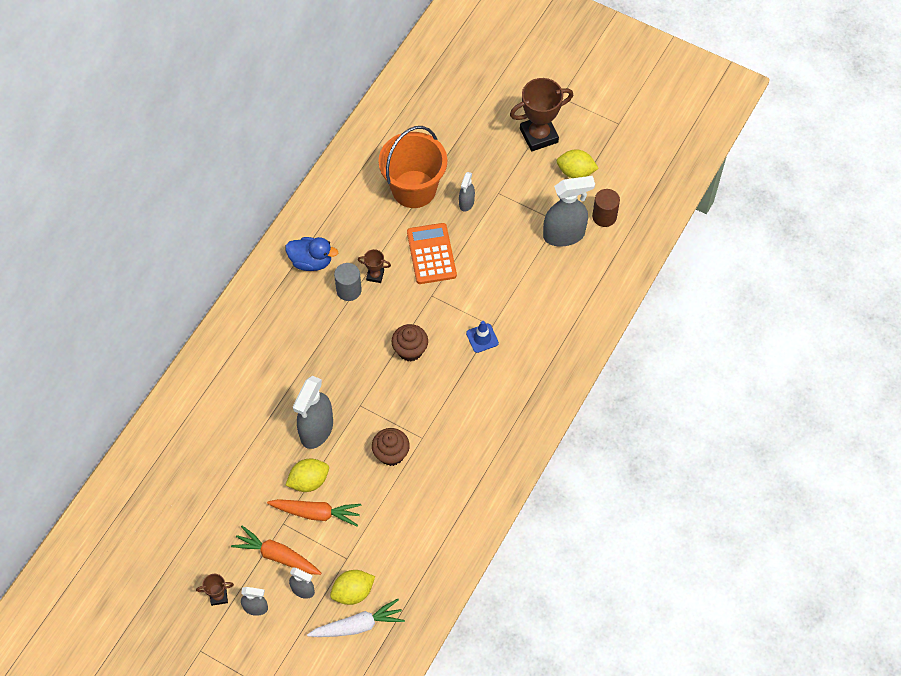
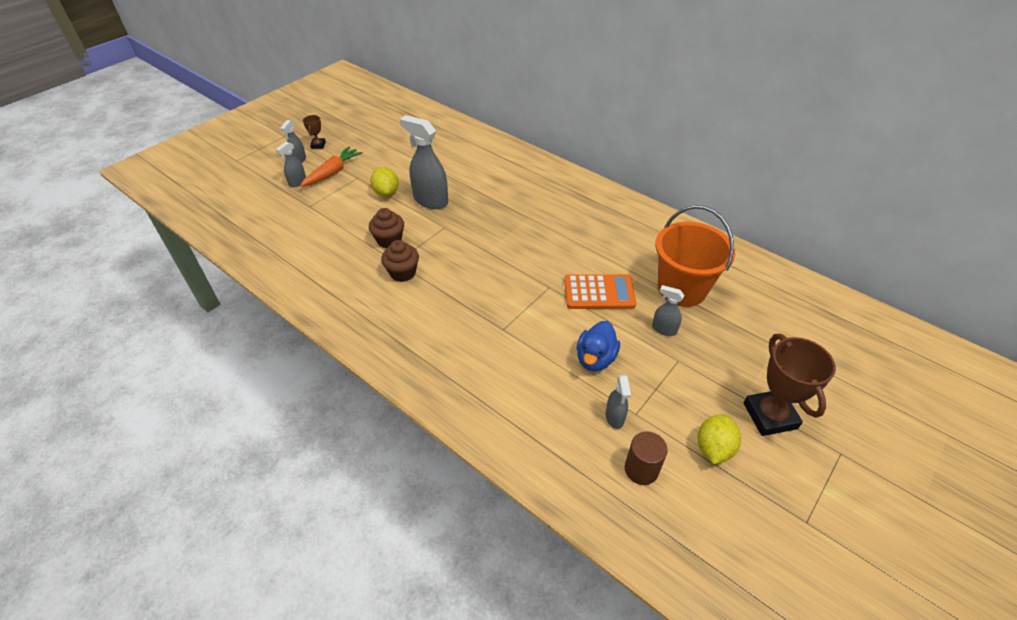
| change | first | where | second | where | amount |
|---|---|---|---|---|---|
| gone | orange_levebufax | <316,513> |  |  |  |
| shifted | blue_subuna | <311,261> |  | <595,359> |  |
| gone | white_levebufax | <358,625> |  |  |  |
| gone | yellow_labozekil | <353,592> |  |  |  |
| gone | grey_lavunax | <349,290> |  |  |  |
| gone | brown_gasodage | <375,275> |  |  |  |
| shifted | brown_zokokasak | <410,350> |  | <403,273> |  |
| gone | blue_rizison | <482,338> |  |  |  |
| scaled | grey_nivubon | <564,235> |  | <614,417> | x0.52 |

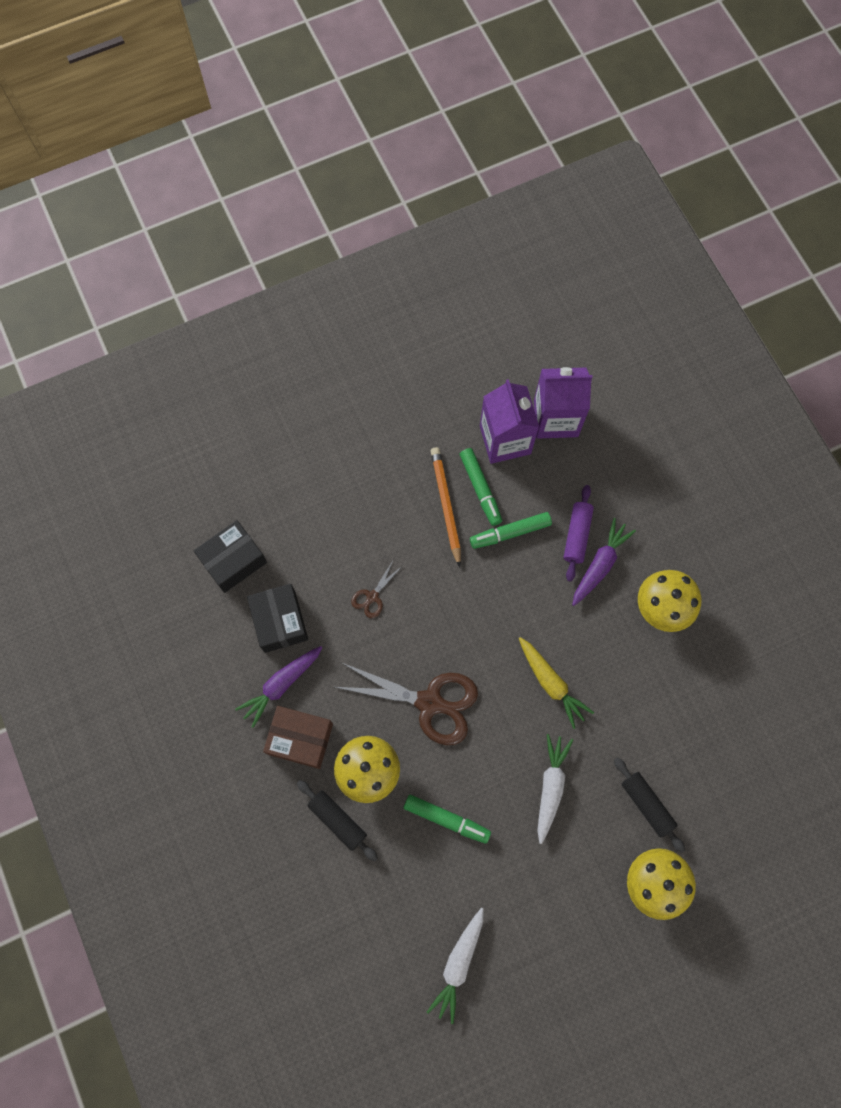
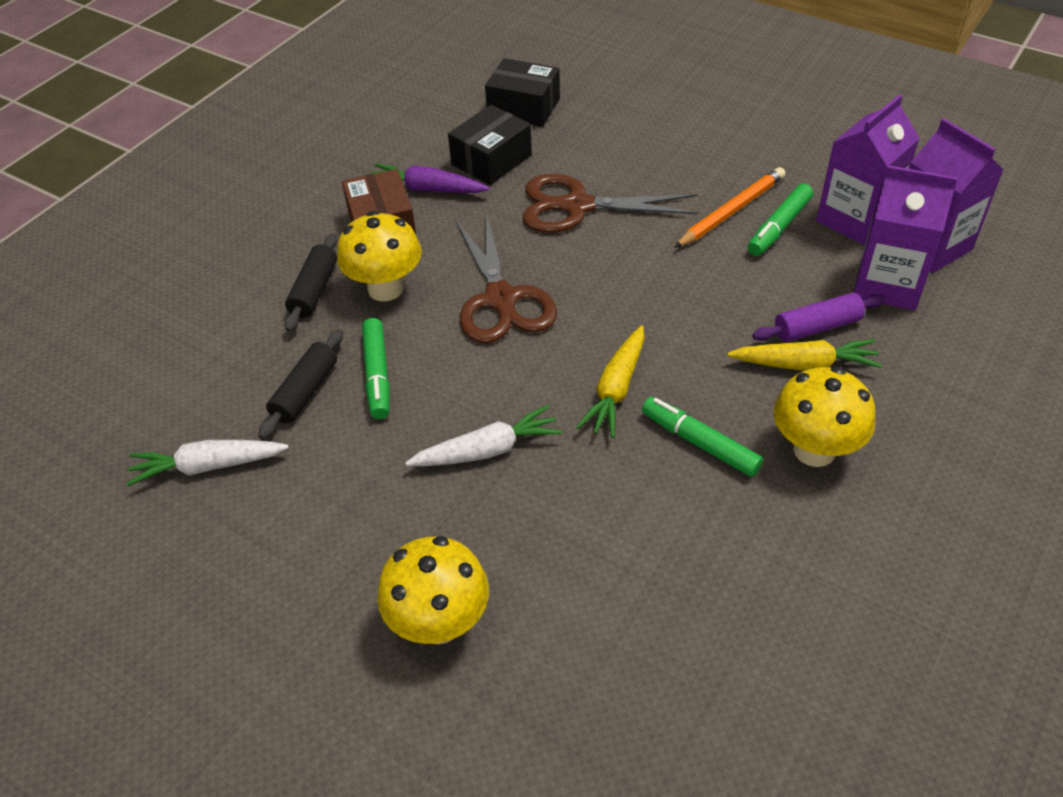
| change | first | where | second | where | amount |
|---|---|---|---|---|---|
| scaled | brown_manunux | <372,596> |  | <577,206> | x2.17 |
| shifted | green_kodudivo | <510,533> |  | <700,443> |  |
| repainted | purple_levebufax | <600,564> | yellow_levebufax | <805,364> |  |
| shifted | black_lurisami | <646,804> |  | <305,392> |  |
| new |  |  | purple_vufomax | <887,284> |  |

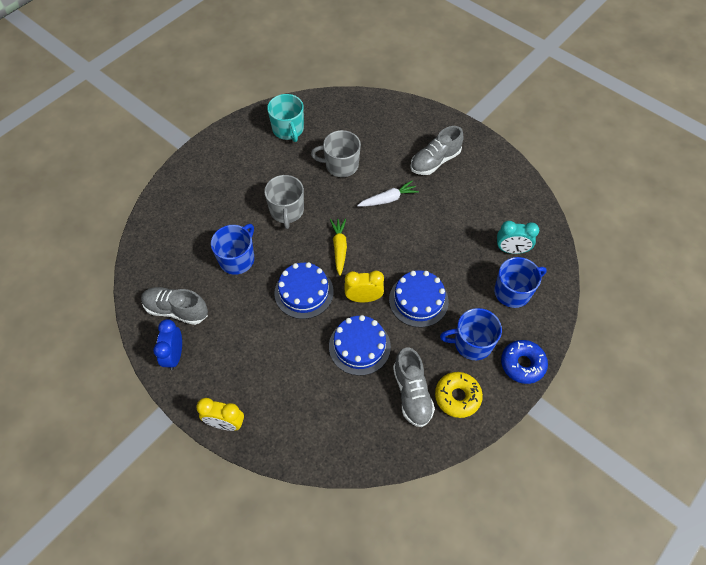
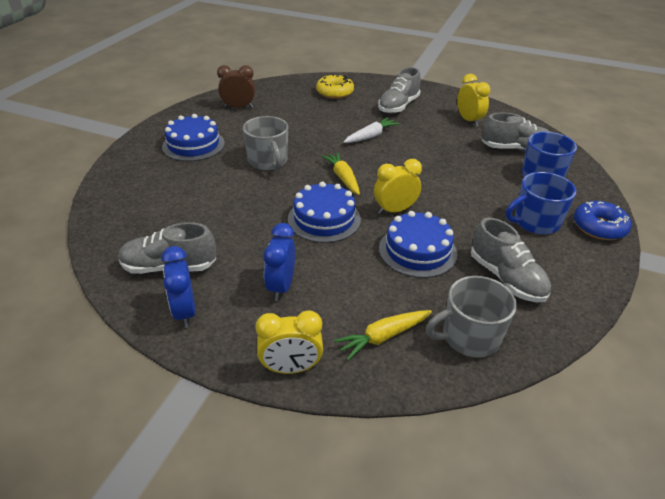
| change | first | where | second | where | amount |
|---|---|---|---|---|---|
| gone | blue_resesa | <237,259> |  |  |  |
| swapped | turquoise_resesa | <288,129> | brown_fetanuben | <238,107> |  |
| shifted | grey_resesa | <341,165> |  | <469,337> |  |
| shifted | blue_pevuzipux | <418,300> |  | <193,145> |  |
| shifted | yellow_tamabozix | <457,397> |  | <335,92> |  |
| swapped | turquoise_fetanuben | <511,250> | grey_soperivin | <515,149> |  |
| new |  |  | blue_fetanuben | <281,286> |  |
| new |  |  | yellow_levebufax | <383,337> |  |
| new |  |  | yellow_fetanuben | <468,120> |  |

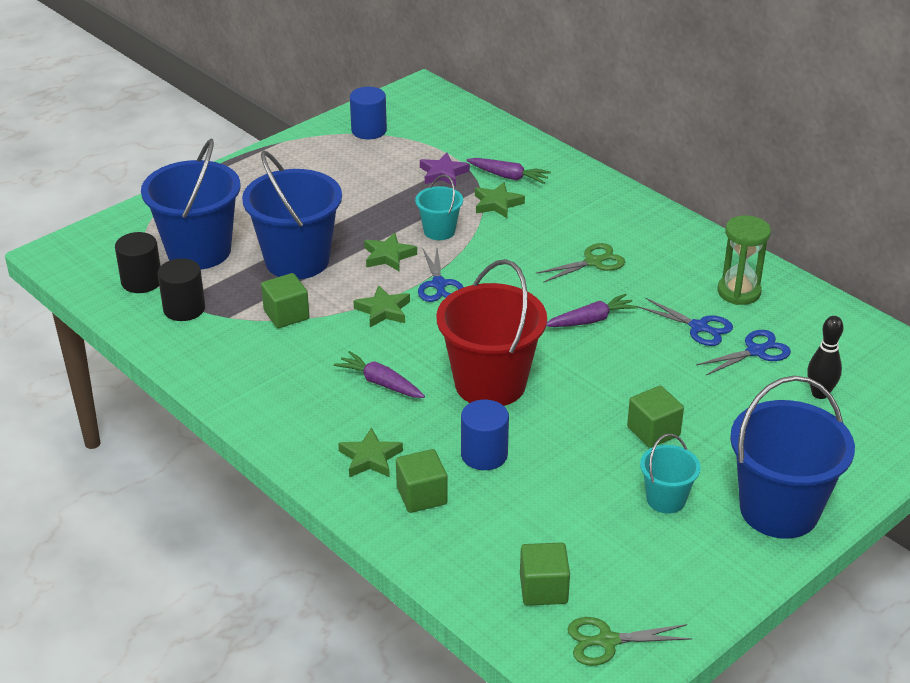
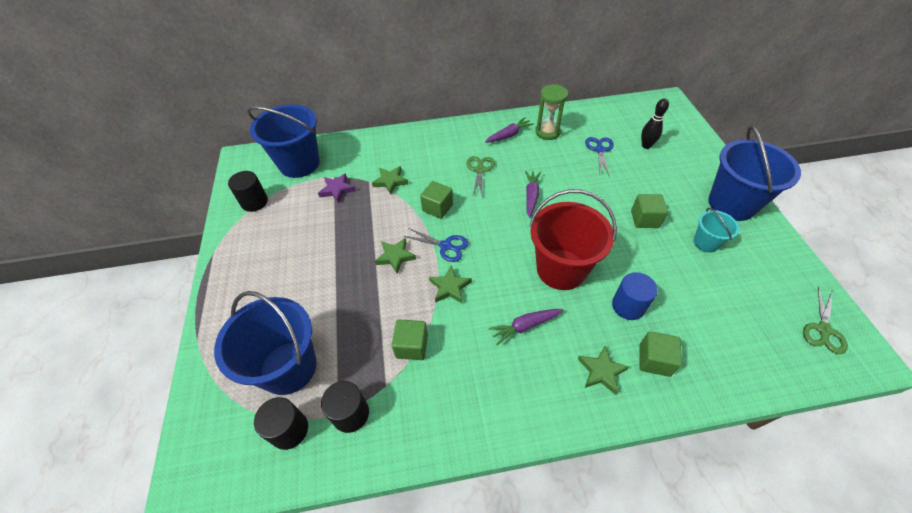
| change | first | where | second | where | amount |
|---|---|---|---|---|---|
| shifted | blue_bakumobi | <297,260> |  | <299,164> |  |
| repainted | blue_lavunax | <369,130> | black_lavunax | <254,202> |  |
| gone | turquoise_bakumobi | <439,231> |  |  |  |
| shifted | purple_levebufax | <508,177> |  | <509,135> |  |
| shifted | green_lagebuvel | <543,589> |  | <437,208> |  |
| gone | blue_manunux | <699,327> |  |  |  |

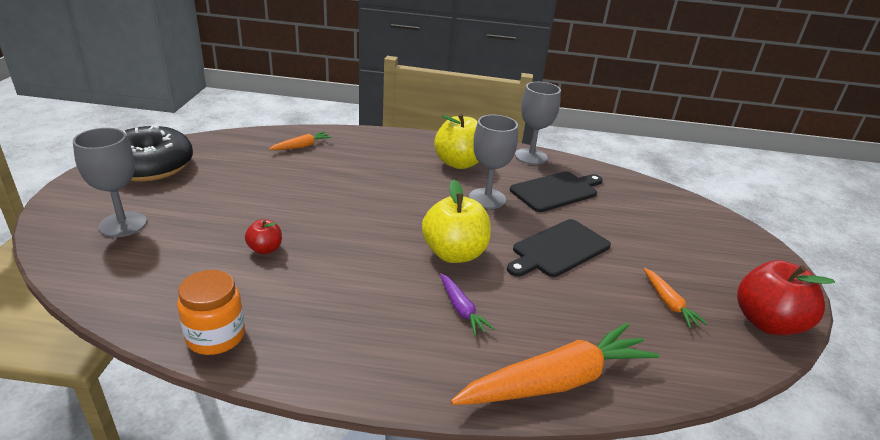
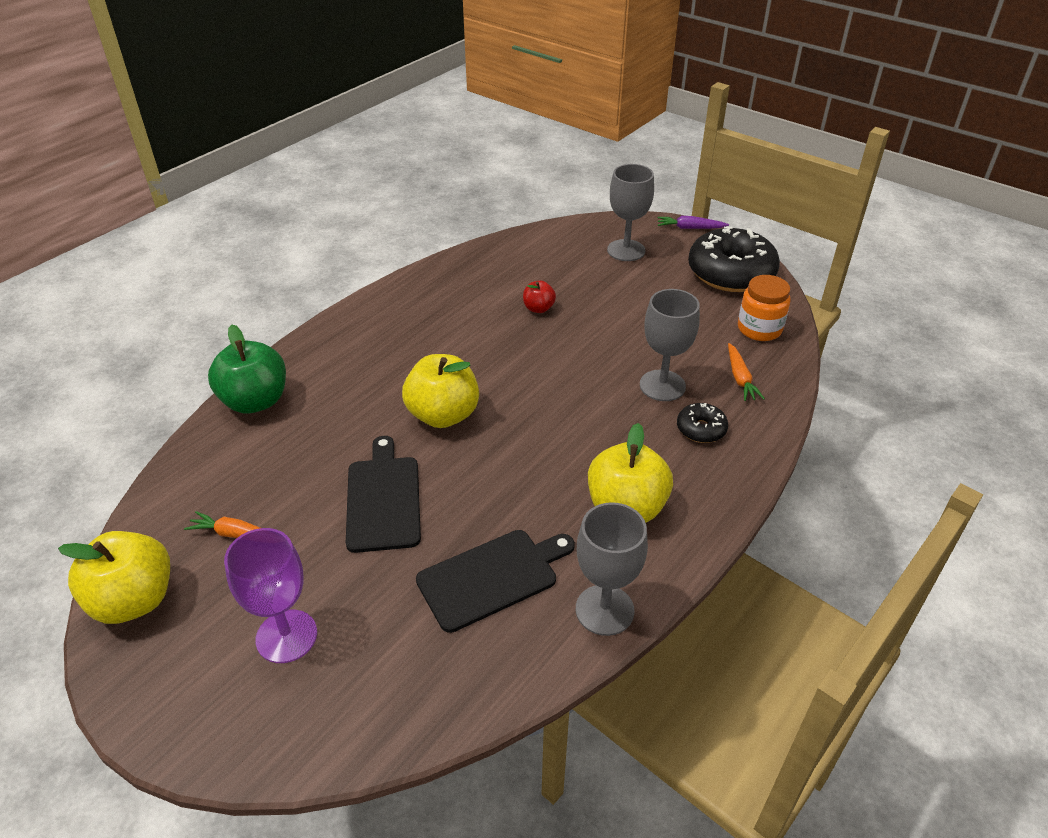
| change | first | where | second | where | amount |
|---|---|---|---|---|---|
| shifted | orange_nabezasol | <216,336> |  | <759,329> |  |
| shifted | purple_levebufax | <461,309> |  | <690,228> |  |
| swapped | orange_levebufax | <557,381> | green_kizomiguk | <255,401> |  |
| shifted | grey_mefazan | <487,198> |  | <662,385> |  |
| rotated | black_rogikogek | <556,191> |  | <492,577> | 120 degrees counterclockwise |
| repainted | red_kizomiguk | <767,322> | yellow_kizomiguk | <134,600> |  |
| new |  |  | purple_mefazan | <286,636> |  |
| new |  |  | black_tamabozix | <701,429> |  |

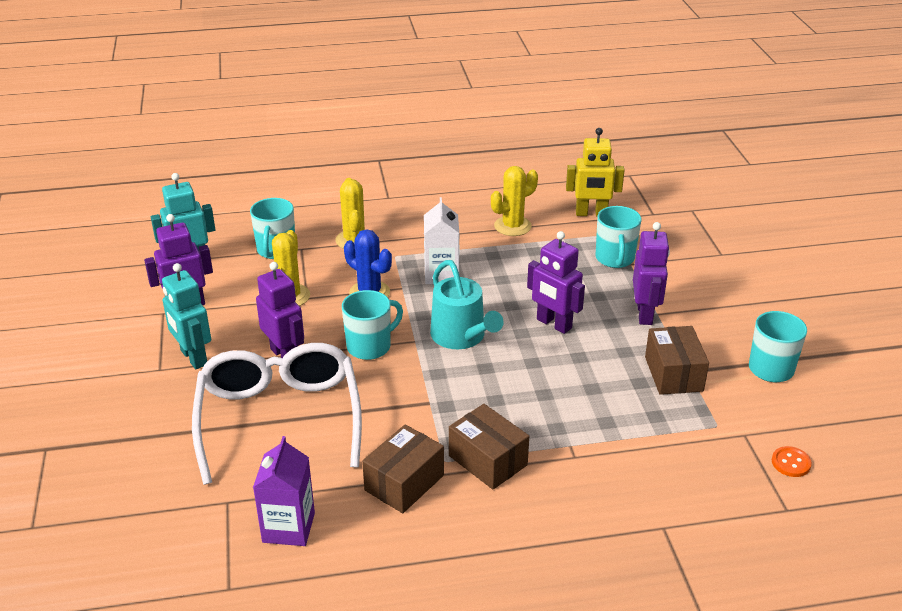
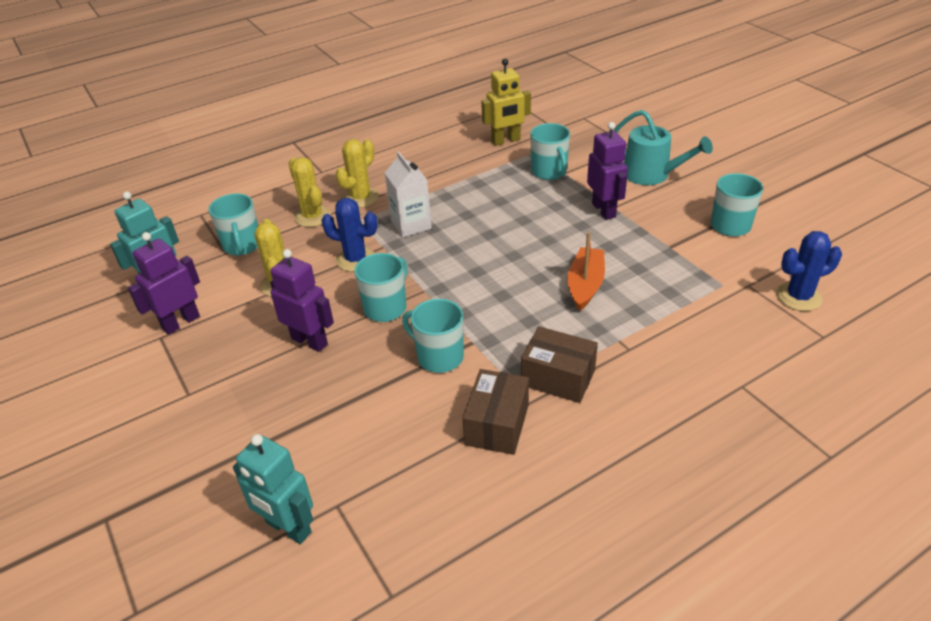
| change | first | where | second | where | amount |
|---|---|---|---|---|---|
| shifted | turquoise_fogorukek | <193,358> |  | <288,528> |  |
| gone | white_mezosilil | <279,418> |  |  |  |
| gone | purple_vufomax | <288,527> |  |  |  |
| shifted | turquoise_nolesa | <461,336> |  | <651,175> |  |
| shifted | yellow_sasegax | <512,226> |  | <361,198> |  |
| gone | purple_fogorukek | <553,324> |  |  |  |
| gone | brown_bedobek | <673,374> |  |  |  |
| swapped | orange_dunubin | <791,463> | blue_sasegax | <798,297> |  |
| new |  |  | turquoise_resesa | <439,357> |  |
| new |  |  | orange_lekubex | <585,285> |  |

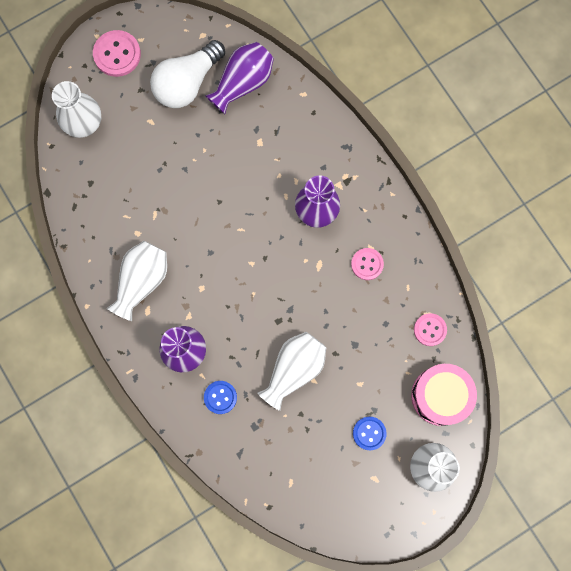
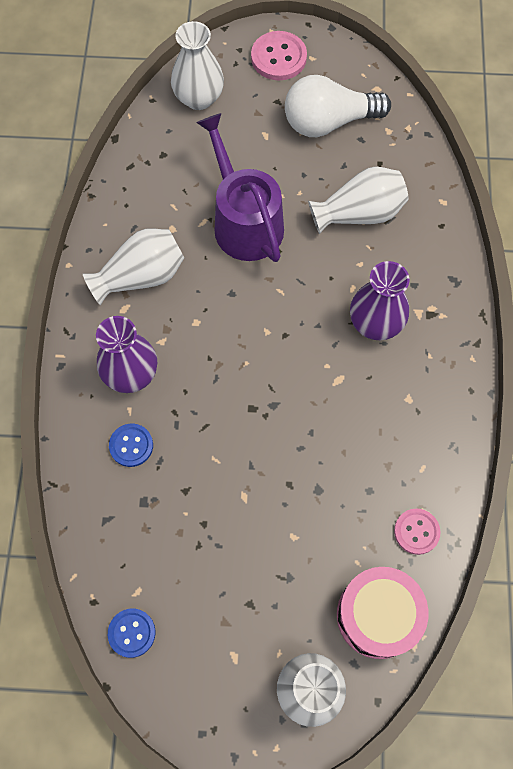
| change | first | where | second | where | amount |
|---|---|---|---|---|---|
| gone | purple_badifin | <243,83> |  |  |  |
| shifted | white_badifin | <294,369> |  | <359,213> |  |
| gone | pink_dunubin | <367,264> |  |  |  |
| shifted | blue_dunubin | <369,433> |  | <132,633> |  |
| new |  |  | purple_nolesa | <244,221> |  |

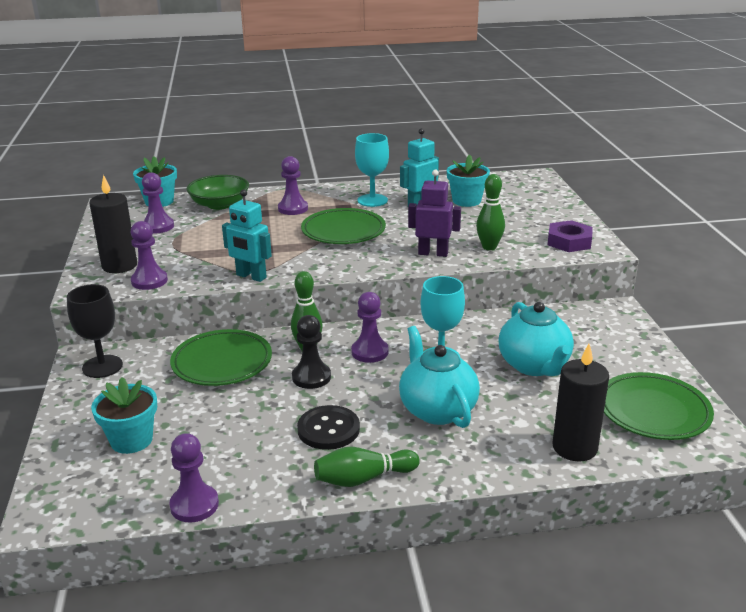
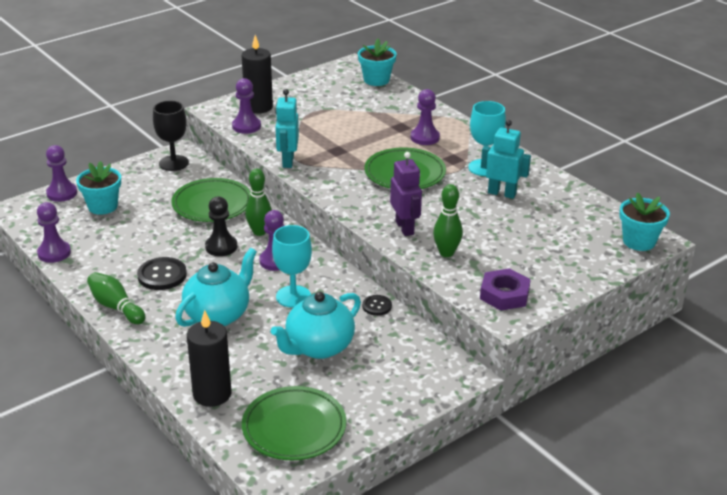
| change | first | where | second | where | amount |
|---|---|---|---|---|---|
| shifted | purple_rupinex | <158,226> |  | <62,193> |  |
| gone | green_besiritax | <220,204> |  |  |  |
| shifted | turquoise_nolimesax | <466,201> |  | <639,241> |  |
| new |  |  | black_dunubin | <377,306> |  |

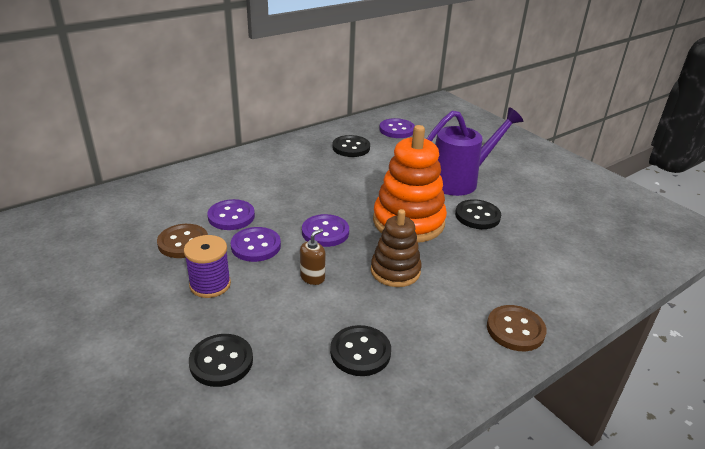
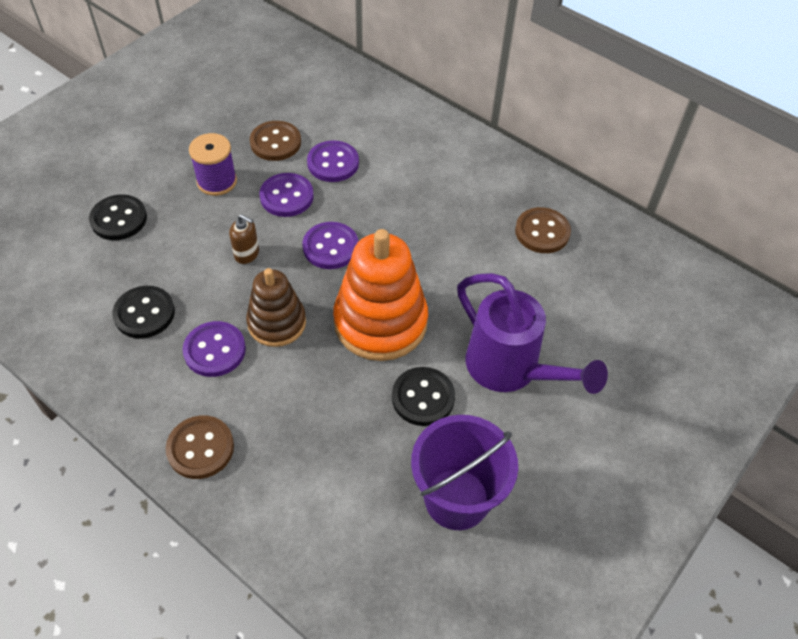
| change | first | where | second | where | amount |
|---|---|---|---|---|---|
| repainted | black_dunubin | <351,148> | brown_dunubin | <542,232> |  |
| shifted | purple_dunubin | <397,130> |  | <214,350> |  |
| new |  |  | purple_bakumobi | <457,499> |  |

